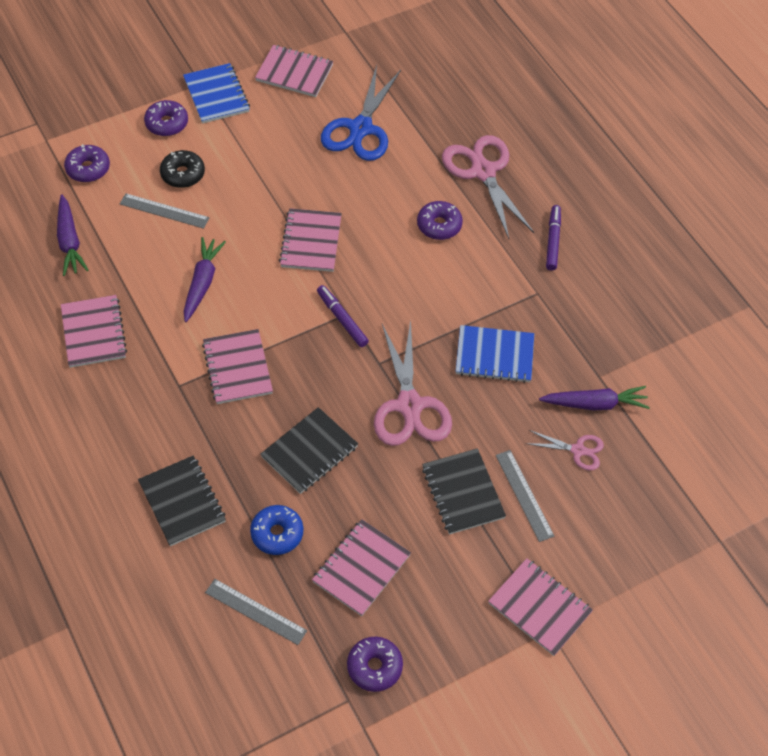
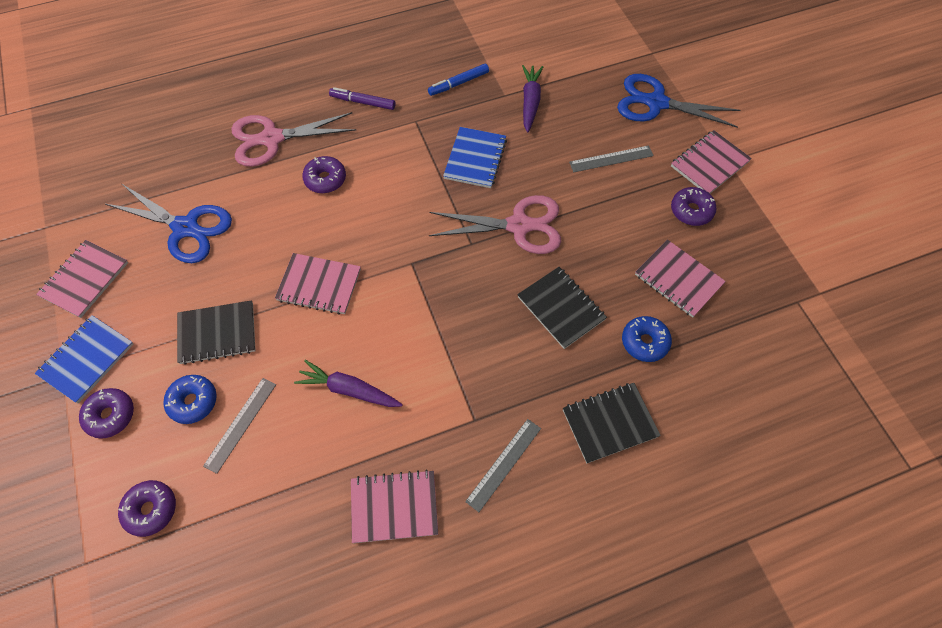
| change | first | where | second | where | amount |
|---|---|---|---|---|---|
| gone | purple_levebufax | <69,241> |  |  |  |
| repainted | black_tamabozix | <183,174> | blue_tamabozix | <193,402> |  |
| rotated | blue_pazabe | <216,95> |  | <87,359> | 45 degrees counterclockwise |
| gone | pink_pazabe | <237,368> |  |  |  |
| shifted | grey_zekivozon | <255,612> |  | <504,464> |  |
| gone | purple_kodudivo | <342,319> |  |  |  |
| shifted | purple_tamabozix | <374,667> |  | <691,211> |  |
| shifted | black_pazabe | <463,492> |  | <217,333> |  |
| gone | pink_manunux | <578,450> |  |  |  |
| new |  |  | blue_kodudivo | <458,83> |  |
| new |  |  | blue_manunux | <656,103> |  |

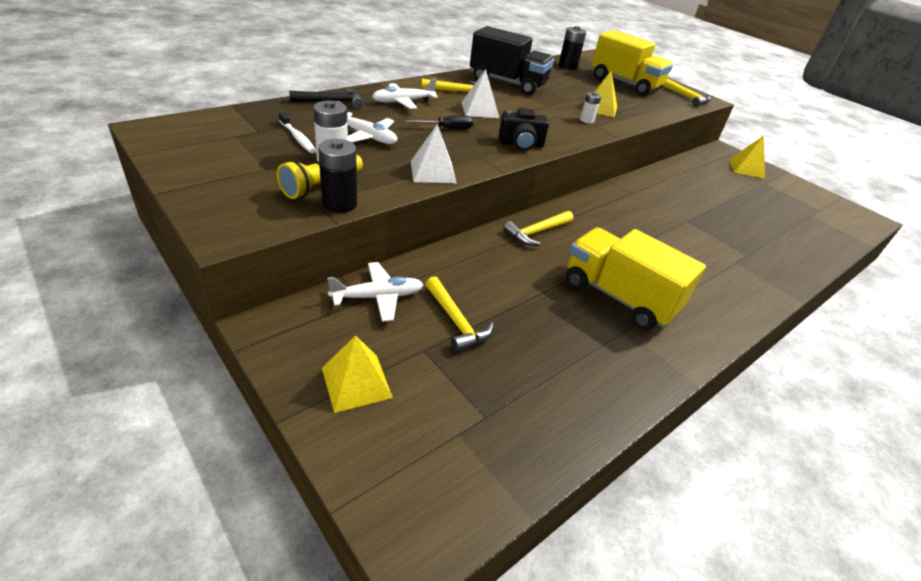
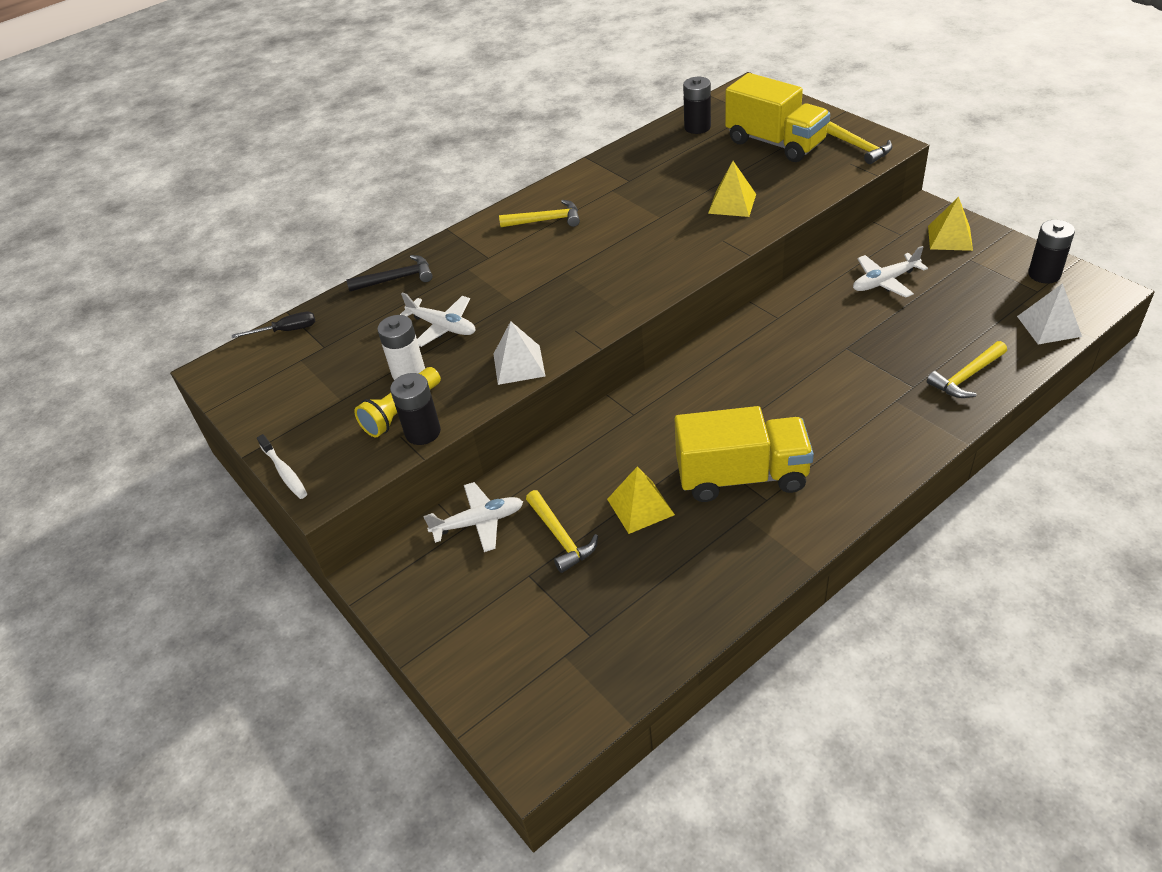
| change | first | where | second | where | amount |
|---|---|---|---|---|---|
| shifted | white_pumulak | <298,138> |  | <284,472> |  |
| shifted | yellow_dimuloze | <356,382> |  | <640,506> |  |
| shifted | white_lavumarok | <403,102> |  | <885,281> |  |
| shifted | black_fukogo | <447,128> |  | <286,331> |  |
| shifted | white_dimuloze | <479,110> |  | <1048,326> |  |
| gone | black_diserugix | <507,83> |  |  |  |
| gone | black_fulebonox | <521,144> |  |  |  |
| shifted | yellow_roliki | <537,232> |  | <966,376> |  |
| rotated | yellow_diserugix | <618,297> |  | <742,476> | 135 degrees clockwise |
| gone | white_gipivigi | <586,120> |  |  |  |
| new |  |  | black_gipivigi | <1044,274> |  |

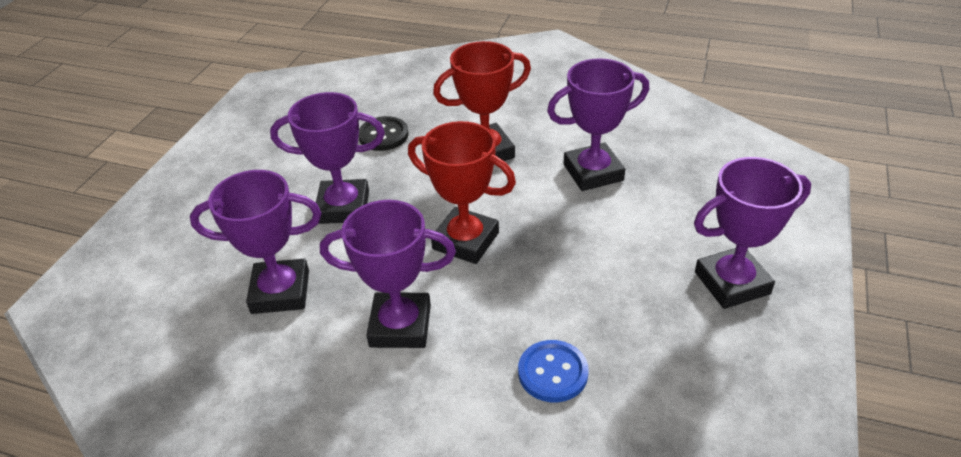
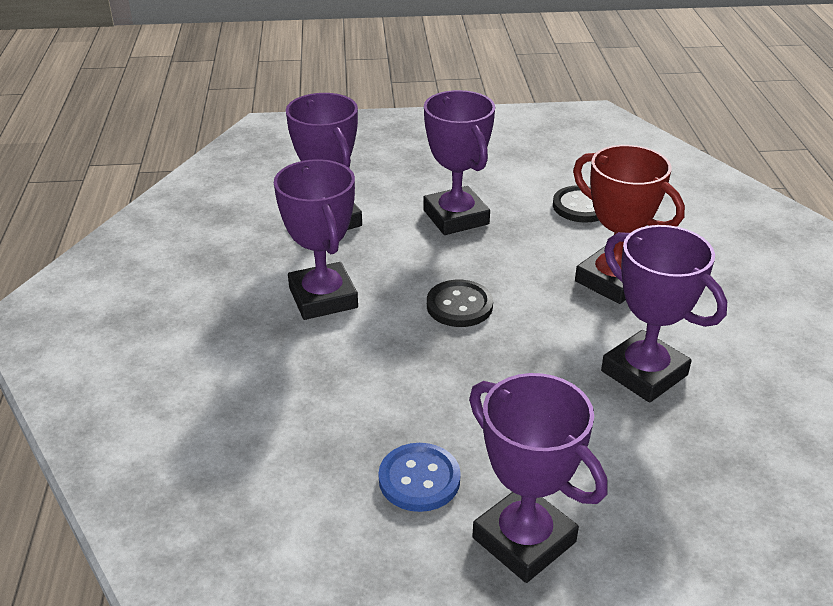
| change | first | where | second | where | amount |
|---|---|---|---|---|---|
| swapped | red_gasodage | <466,241> | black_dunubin | <459,306> |  |
| shifted | blue_dunubin | <553,372> |  | <419,479> |  |

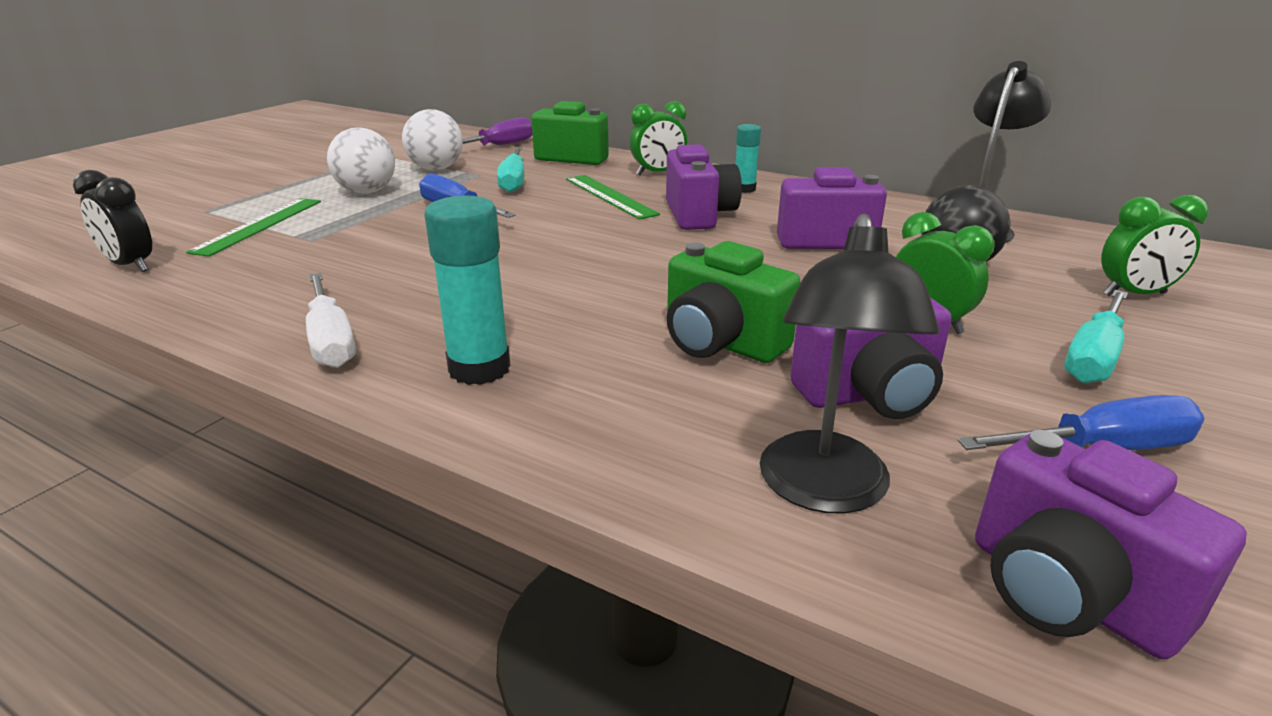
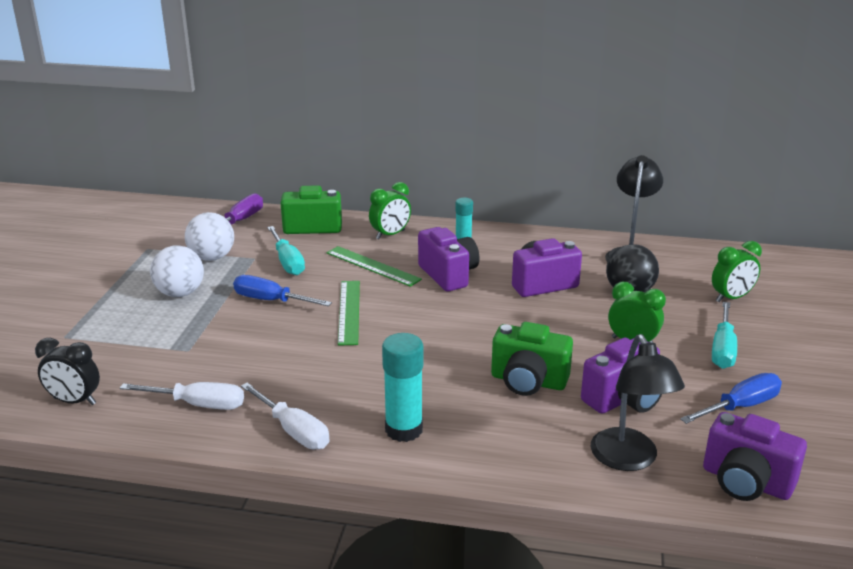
| change | first | where | second | where | amount |
|---|---|---|---|---|---|
| shifted | green_zekivozon | <259,225> |  | <349,312> |  |
| new |  |  | white_fukogo | <199,405> |  |

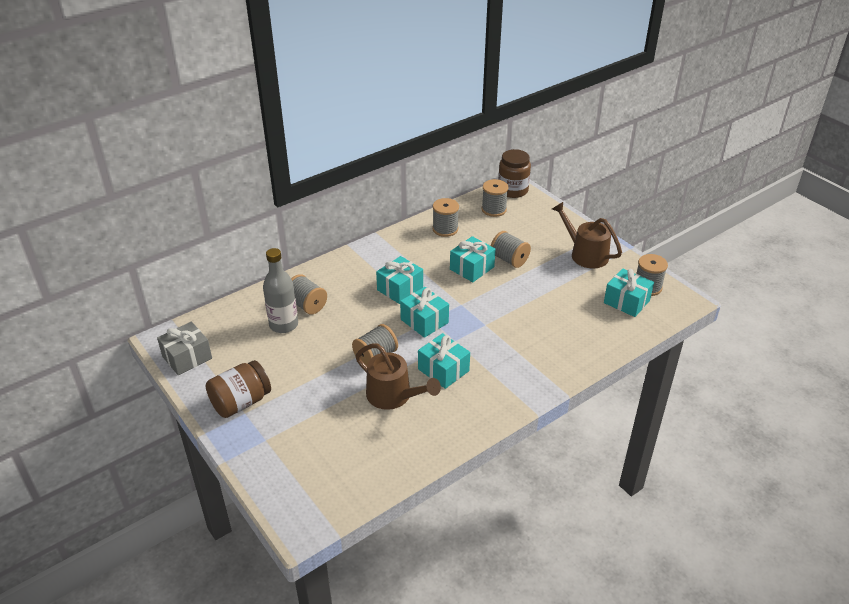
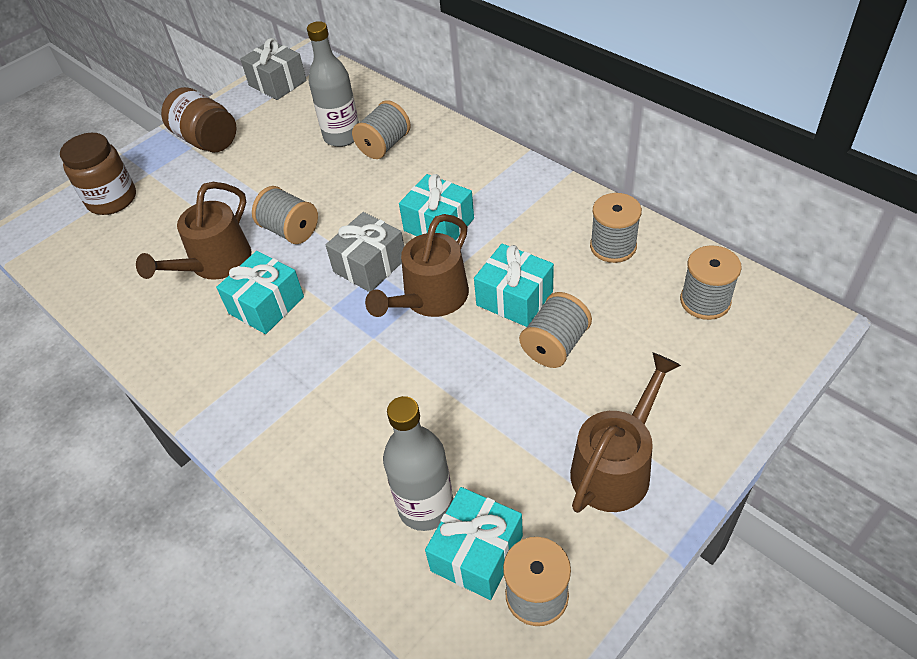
| change | first | where | second | where | amount |
|---|---|---|---|---|---|
| repainted | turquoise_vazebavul | <424,321> | grey_vazebavul | <370,265> |  |
| shifted | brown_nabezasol | <513,190> |  | <112,199> |  |
| new |  |  | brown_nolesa | <430,298> |  |
| new |  |  | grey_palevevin | <426,506> |  |

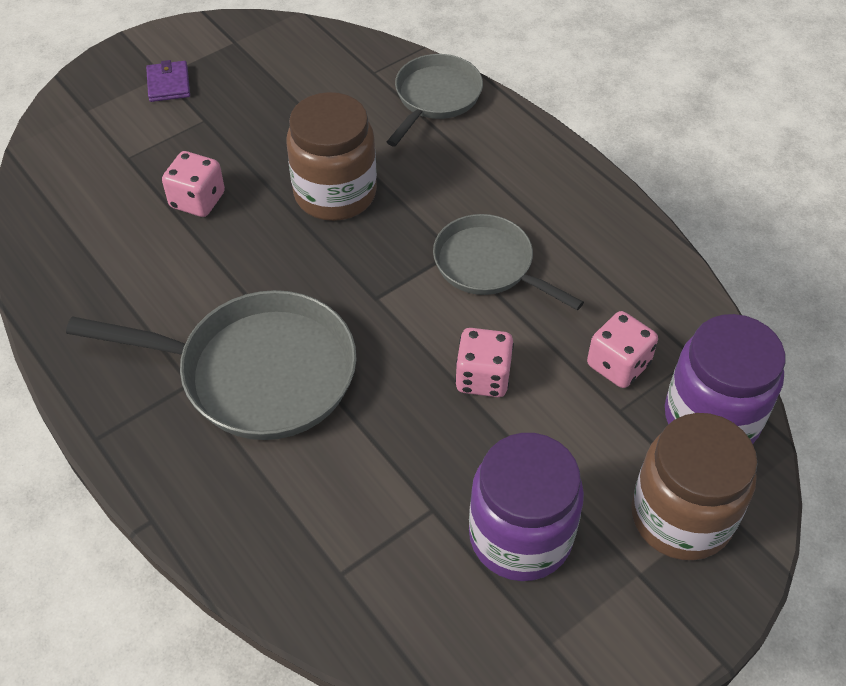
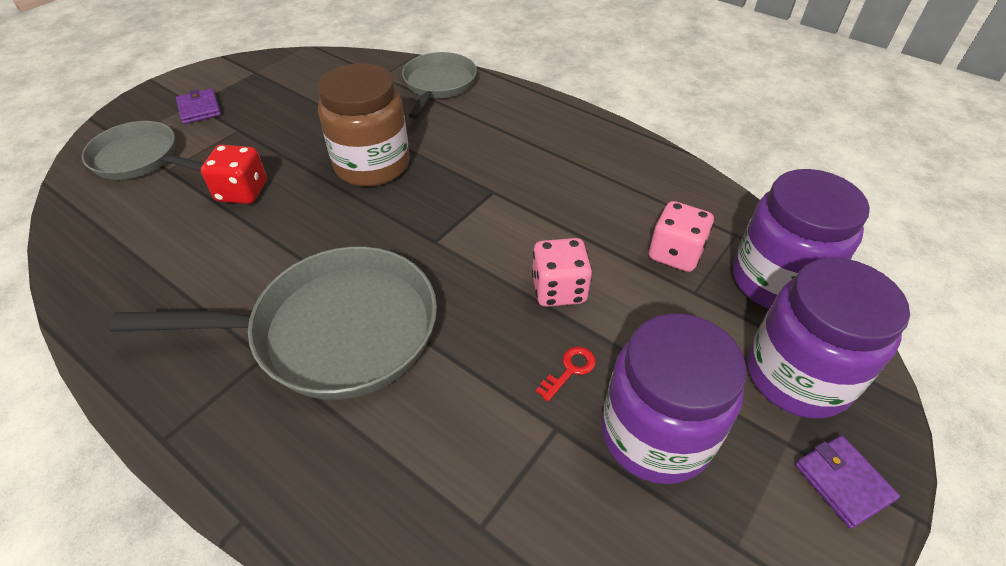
| change | first | where | second | where | amount |
|---|---|---|---|---|---|
| repainted | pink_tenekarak | <197,200> | red_tenekarak | <242,192> |  |
| shifted | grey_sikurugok | <489,265> |  | <140,159> |  |
| repainted | brown_nabezasol | <681,516> | purple_nabezasol | <797,376> |  |
| new |  |  | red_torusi | <570,370> |  |
| new |  |  | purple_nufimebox | <843,482> |  |

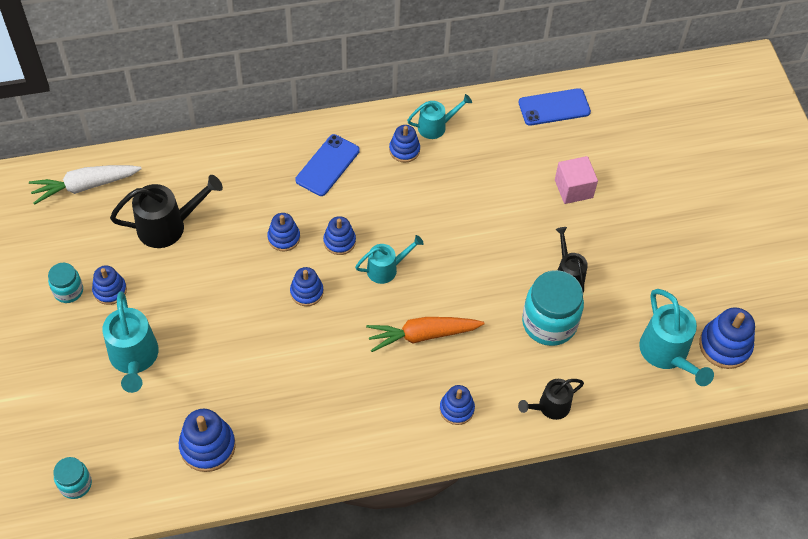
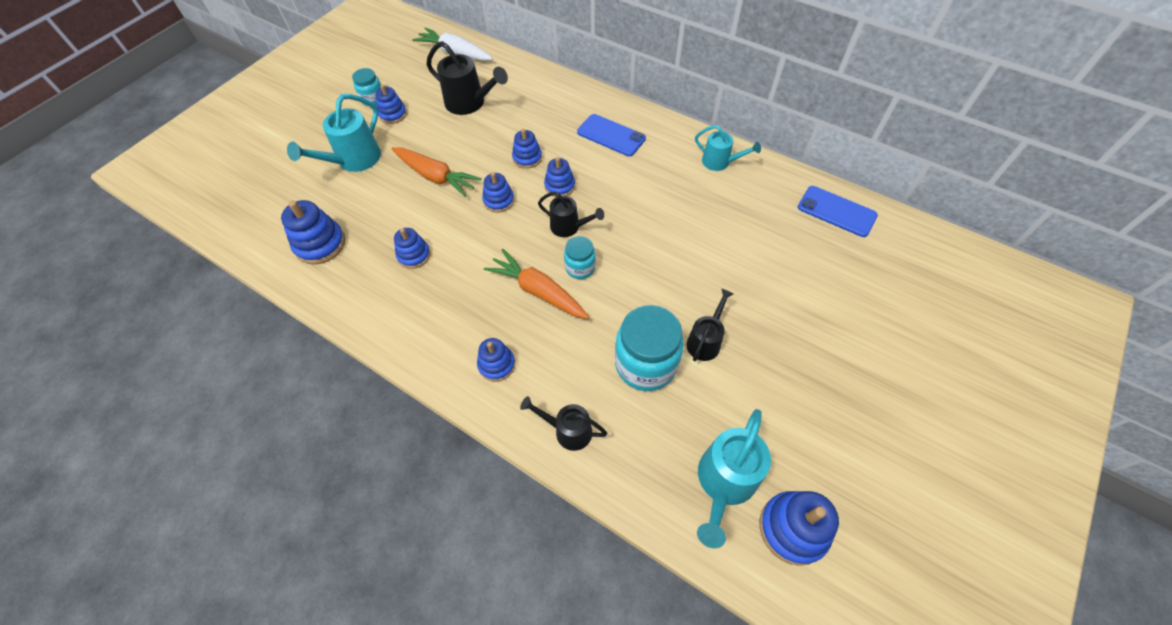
| change | first | where | second | where | amount |
|---|---|---|---|---|---|
| shifted | turquoise_nabezasol | <75,484> |  | <580,268> |  |
| rotated | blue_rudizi | <327,165> |  | <611,135> | 45 degrees clockwise |
| repainted | turquoise_nolesa | <387,269> | black_nolesa | <569,227> |  |
| shifted | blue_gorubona | <404,150> |  | <414,255> |  |
| gone | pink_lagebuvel | <573,189> |  |  |  |
| new |  |  | orange_levebufax | <436,176> |  |

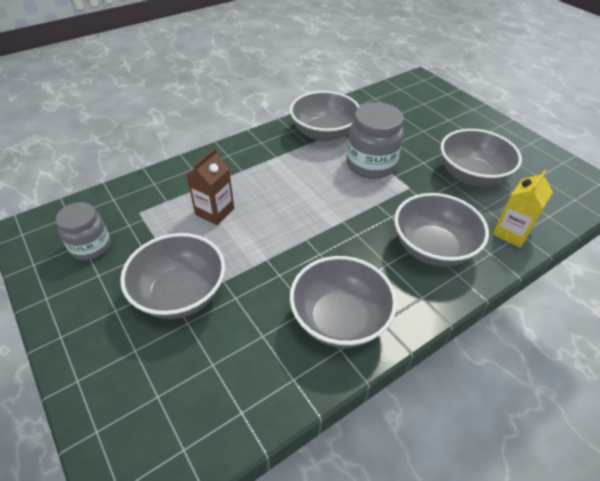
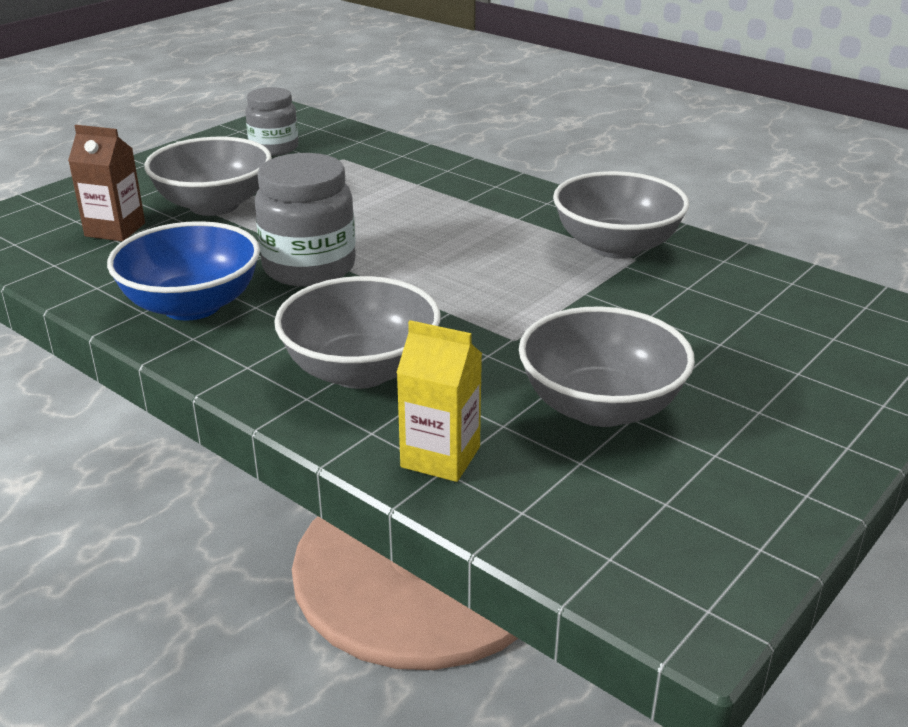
| change | first | where | second | where | amount |
|---|---|---|---|---|---|
| shifted | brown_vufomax | <215,211> |  | <115,230> |  |
| repainted | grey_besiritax | <339,319> | blue_besiritax | <192,305> |  |
| shifted | grey_nabezasol | <371,165> |  | <309,268> |  |

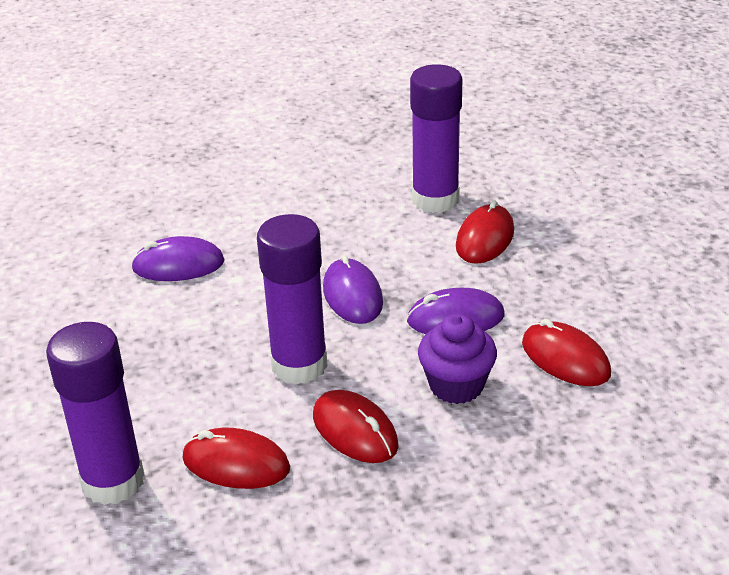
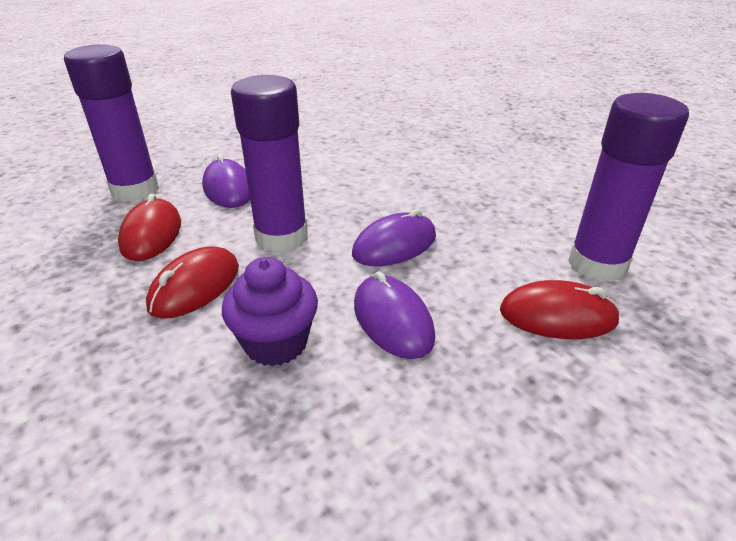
| change | first | where | second | where | amount |
|---|---|---|---|---|---|
| shifted | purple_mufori | <178,265> |  | <228,188> |  |
| gone | red_mufori | <565,359> |  |  |  |

